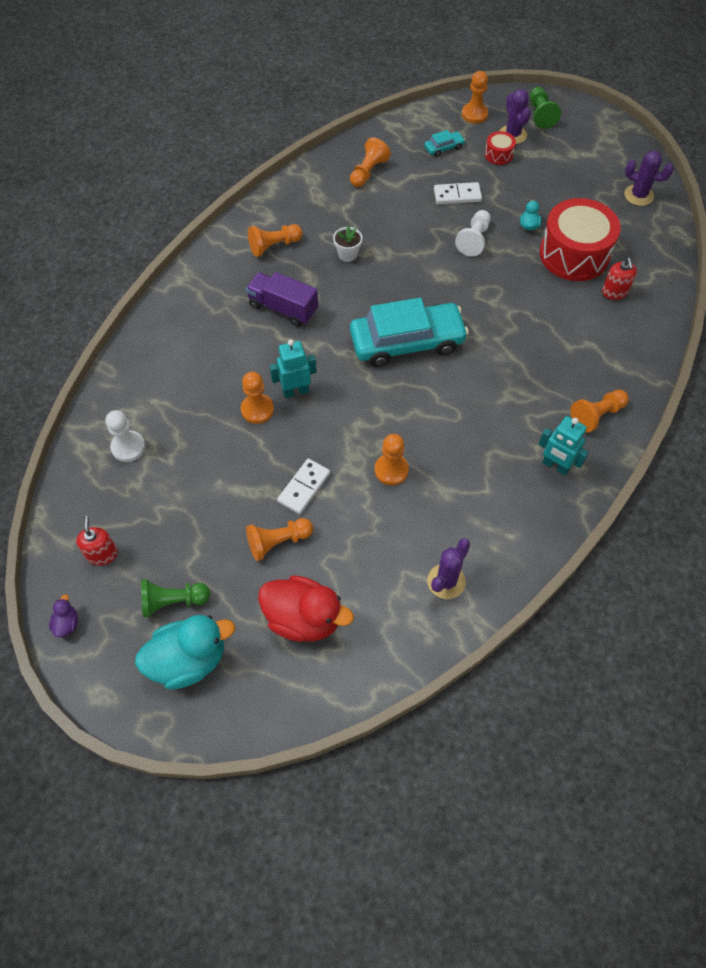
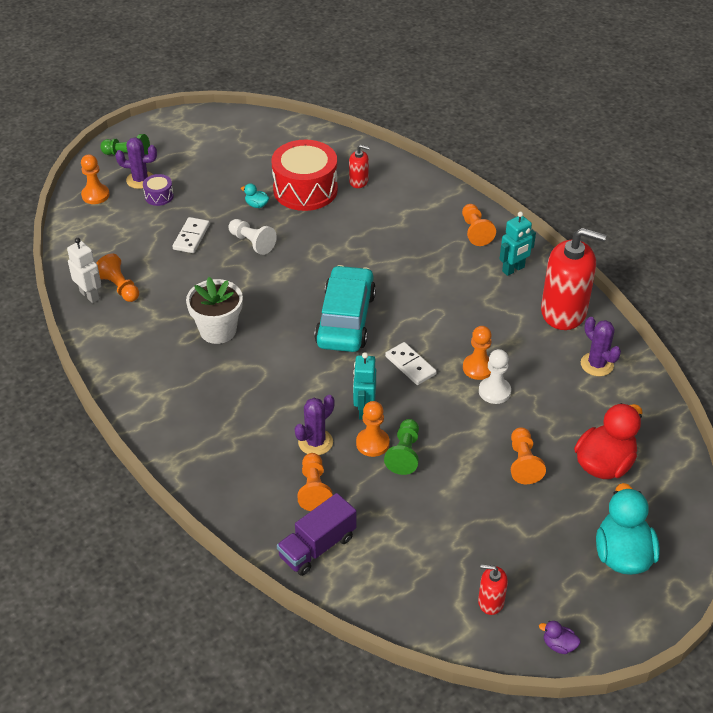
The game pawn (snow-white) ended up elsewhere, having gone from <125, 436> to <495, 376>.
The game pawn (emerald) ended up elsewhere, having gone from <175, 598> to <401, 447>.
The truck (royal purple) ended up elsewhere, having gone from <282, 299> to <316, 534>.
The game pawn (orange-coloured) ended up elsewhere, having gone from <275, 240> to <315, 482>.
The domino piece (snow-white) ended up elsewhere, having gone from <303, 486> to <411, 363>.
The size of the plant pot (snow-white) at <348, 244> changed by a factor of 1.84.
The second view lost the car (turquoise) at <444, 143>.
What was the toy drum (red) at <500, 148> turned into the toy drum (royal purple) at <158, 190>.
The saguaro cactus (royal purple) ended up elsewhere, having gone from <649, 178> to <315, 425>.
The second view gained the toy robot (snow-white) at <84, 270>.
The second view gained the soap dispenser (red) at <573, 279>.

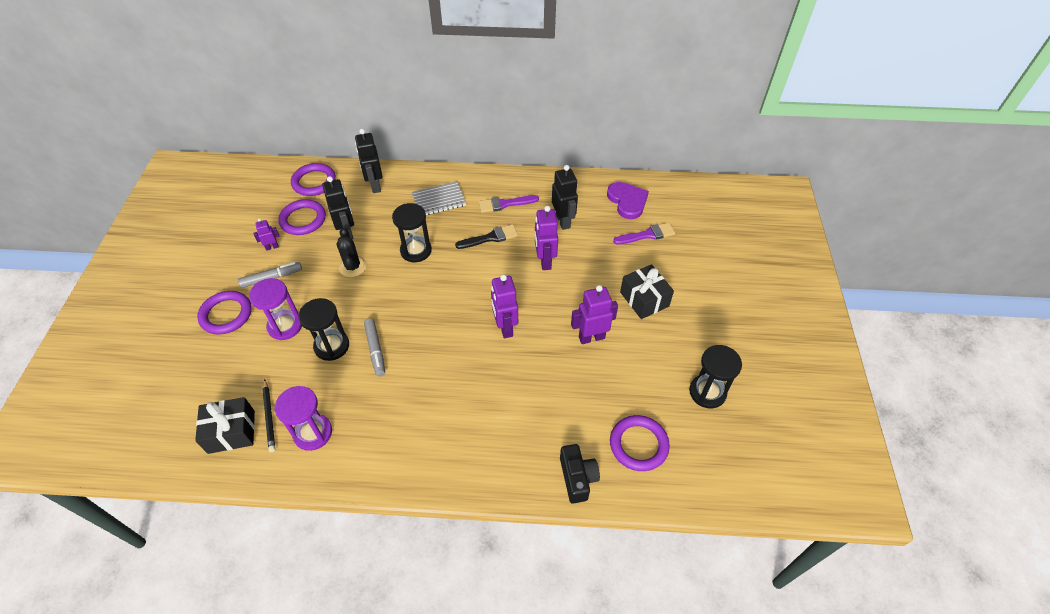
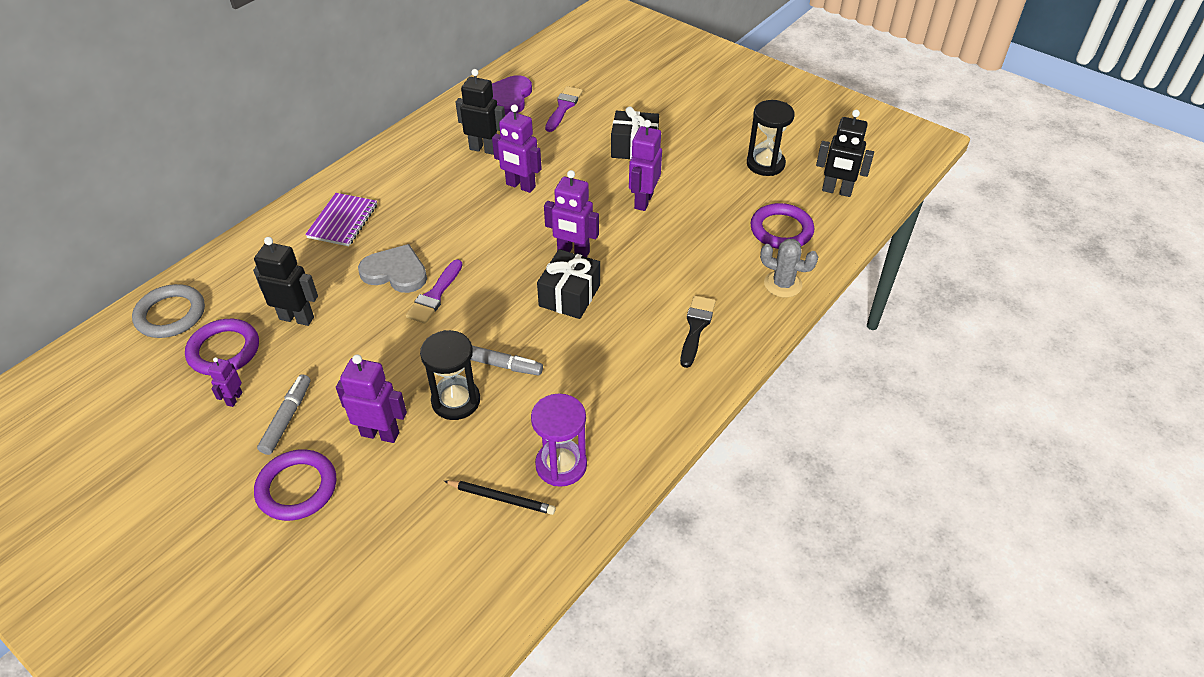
The gift (ebony) ended up elsewhere, having gone from <225, 425> to <568, 284>.
Where the sandglass (royal purple) stood at <275, 309>, the toy robot (royal purple) came to stand at <371, 398>.
What was the ring (royal purple) at <313, 179> turned into the ring (ash-grey) at <168, 311>.
The second view lost the saguaro cactus (ebony) at <352, 252>.
The toy robot (ebony) ended up elsewhere, having gone from <369, 161> to <845, 153>.
Where the sandglass (ebony) stood at <412, 232>, the heart (ash-grey) came to stand at <392, 268>.
What was the notepad (ash-grey) at <439, 198> turned into the notepad (royal purple) at <341, 219>.
The brush (ebony) ended up elsewhere, having gone from <486, 236> to <698, 332>.
The brush (royal purple) ended up elsewhere, having gone from <509, 204> to <434, 291>.
Where the compact camera (ebony) stood at <580, 474>, the saguaro cactus (ash-grey) came to stand at <789, 268>.
The heart (royal purple) at <628, 200> ended up facing another way, 90 degrees counterclockwise from before.

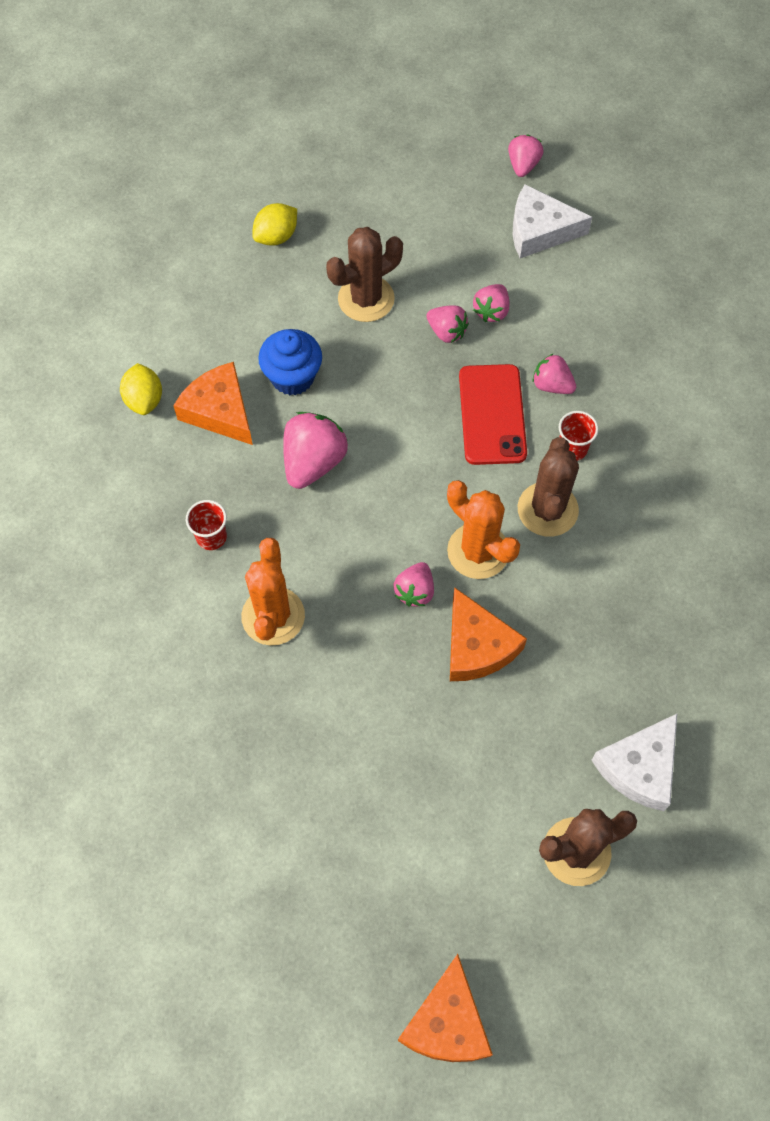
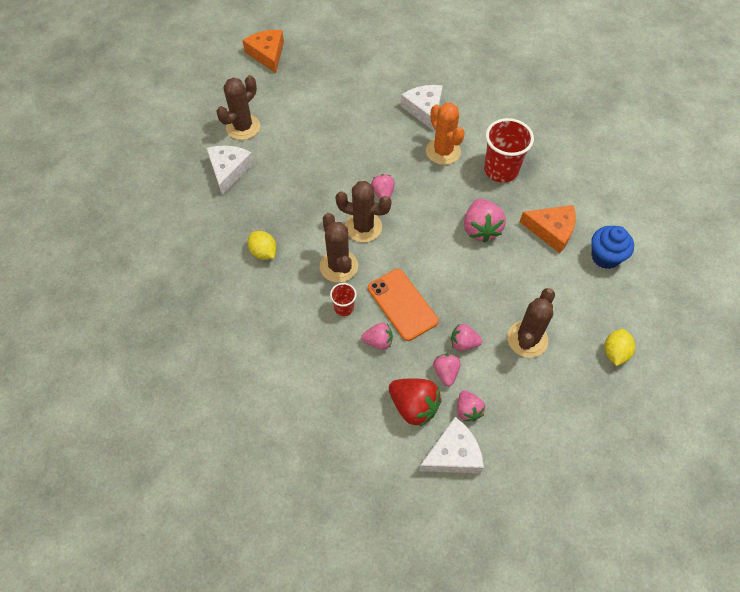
The toy lemon (golden) ended up elsewhere, having gone from <141, 389> to <262, 245>.
The size of the tumbler (red) at <206, 525> changed by a factor of 1.97.
The muffin (cobalt) ended up elsewhere, having gone from <290, 362> to <612, 247>.
What was the saguaro cactus (orange-coloured) at <483, 529> turned into the saguaro cactus (russet) at <363, 211>.
The second view lost the cheese (orange-coloured) at <488, 634>.
What was the mobile phone (red) at <493, 414> turned into the mobile phone (orange-coloured) at <403, 305>.
The toy strawberry (pink) ended up elsewhere, having gone from <526, 156> to <471, 406>.
The second view gained the toy strawberry (red) at <415, 402>.
The second view gained the cheese (snow-white) at <422, 108>.

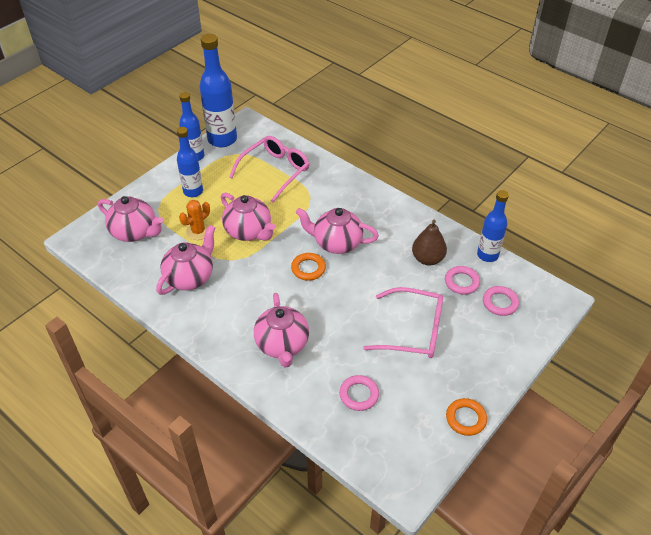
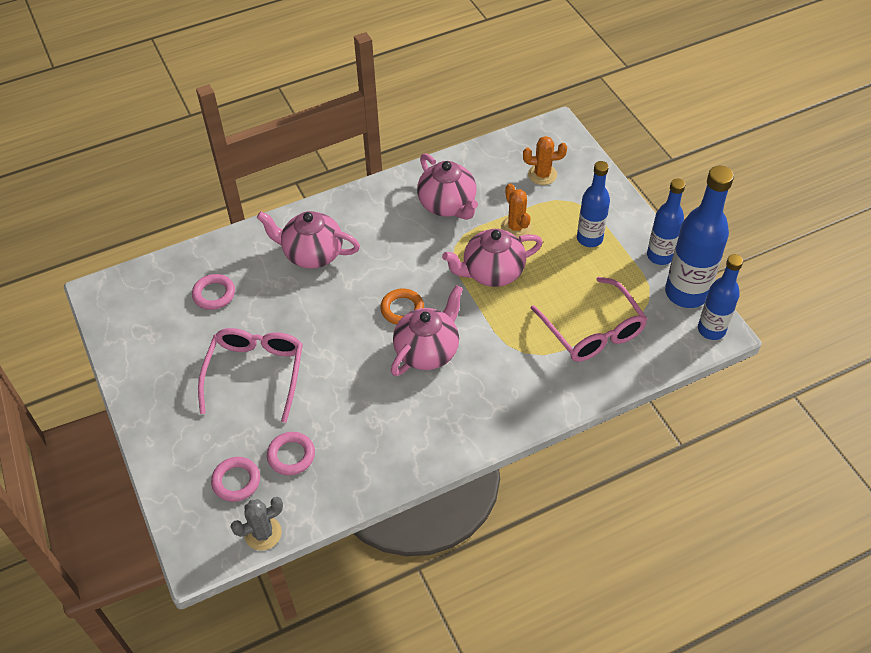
Where the china teapot (pink) stood at <130, 219>, the saguaro cactus (orange-coloured) came to stand at <545, 160>.
The glasses (pink) at <403, 322> ended up facing another way, 150 degrees clockwise from before.
The second view lost the pear fruit (russet) at <429, 243>.
The second view lost the ring (orange-coloured) at <466, 417>.
The flask (cobalt) ended up elsewhere, having gone from <493, 226> to <720, 297>.
The second view gained the saguaro cactus (ash-grey) at <257, 524>.

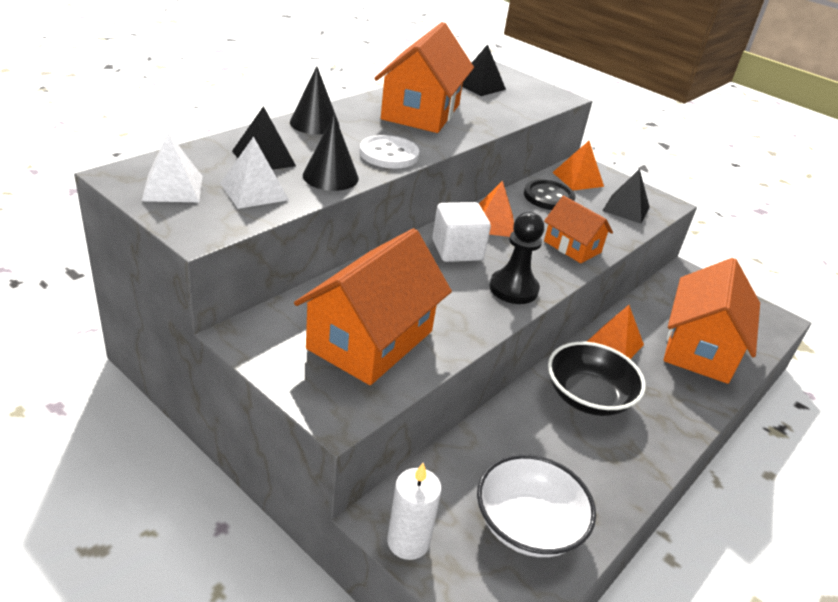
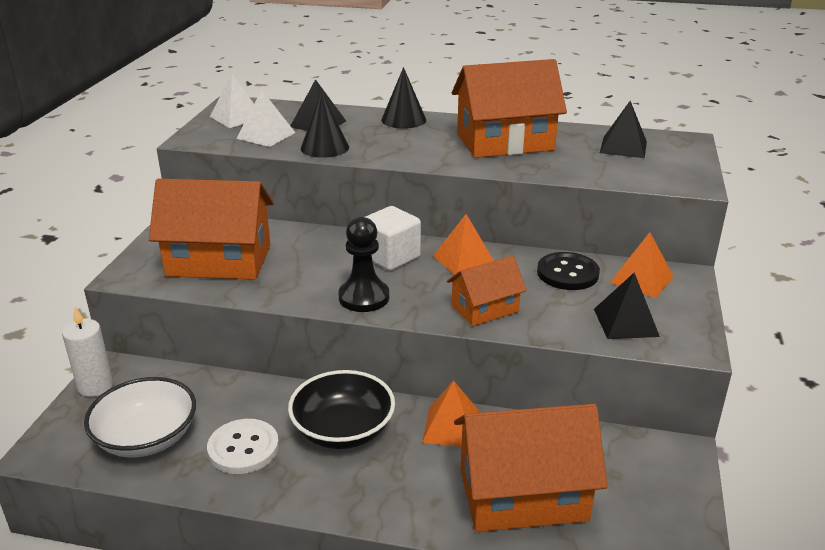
The sewing button (snow-white) ended up elsewhere, having gone from <389, 152> to <243, 446>.
The house (orange-coloured) at <578, 229> ended up facing another way, 45 degrees clockwise from before.

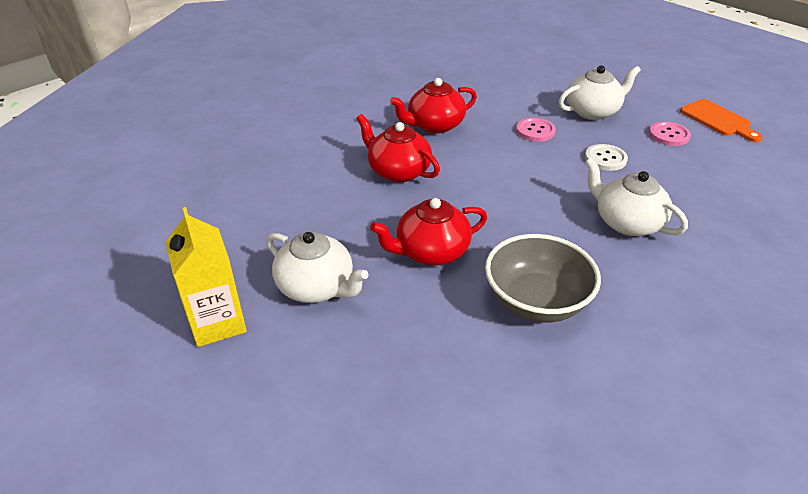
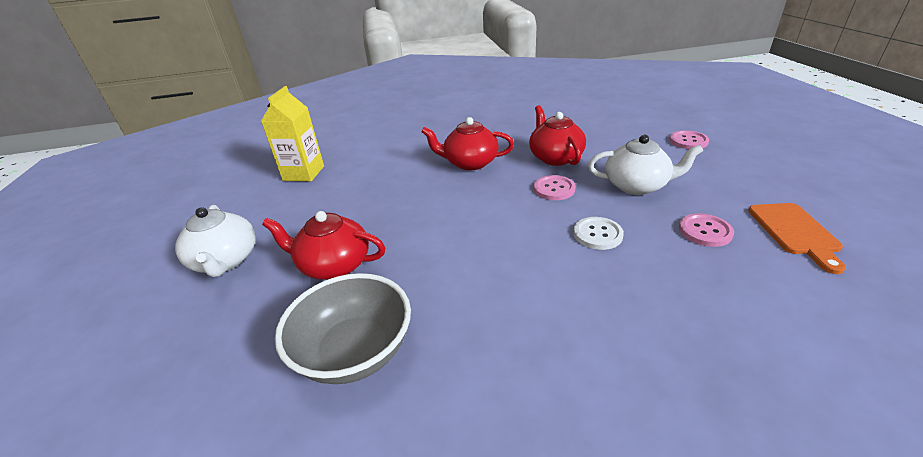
The carton (golden) ended up elsewhere, having gone from <206, 277> to <292, 133>.
The china teapot (red) ended up elsewhere, having gone from <398, 148> to <557, 135>.
The second view lost the china teapot (snow-white) at <636, 197>.
The second view gained the sewing button (pink) at <689, 139>.

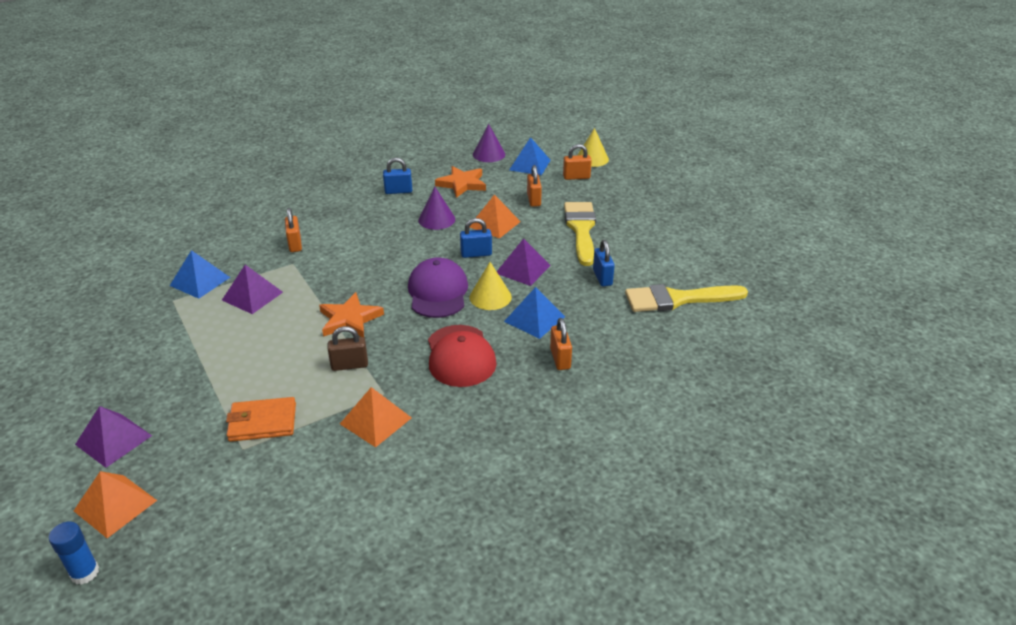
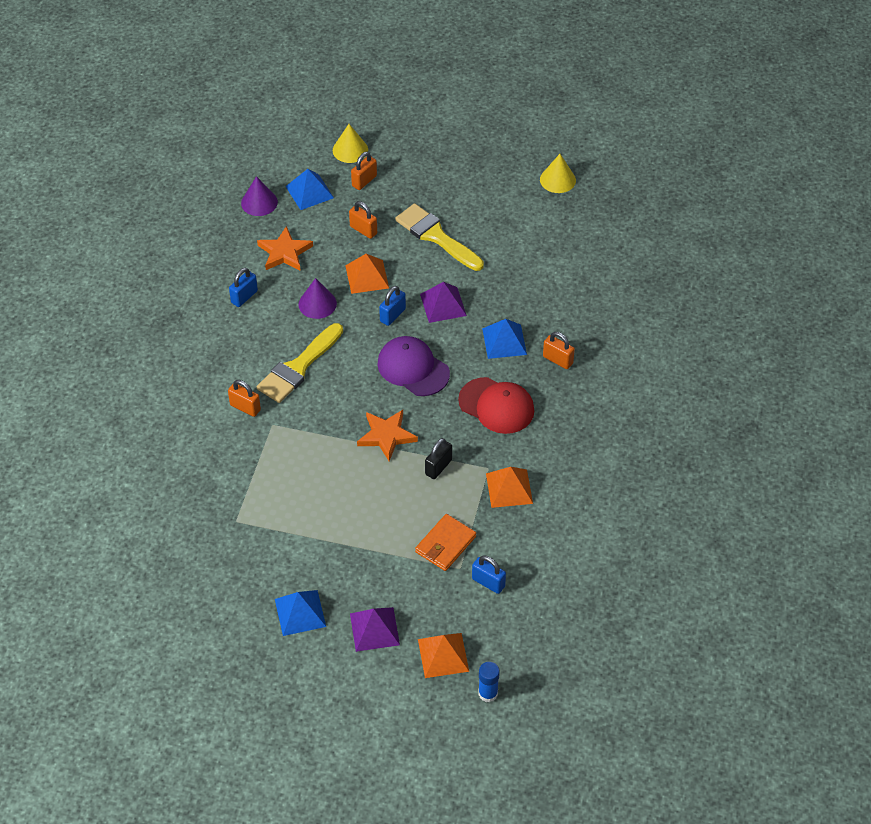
The solid pyramid (cobalt) ended up elsewhere, having gone from <200, 274> to <300, 613>.
The second view lost the solid pyramid (royal purple) at <252, 289>.
What was the small lock (russet) at <348, 348> turned into the small lock (ebony) at <438, 458>.
The cone (golden) ended up elsewhere, having gone from <491, 286> to <558, 173>.
The small lock (cobalt) ended up elsewhere, having gone from <604, 263> to <489, 574>.
The brush (golden) ended up elsewhere, having gone from <686, 298> to <300, 363>.

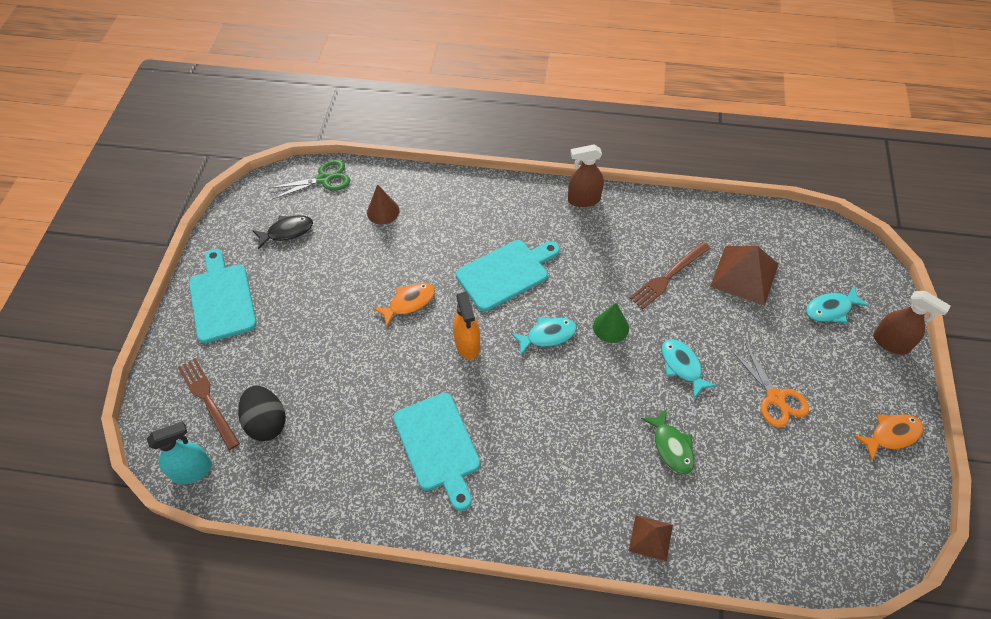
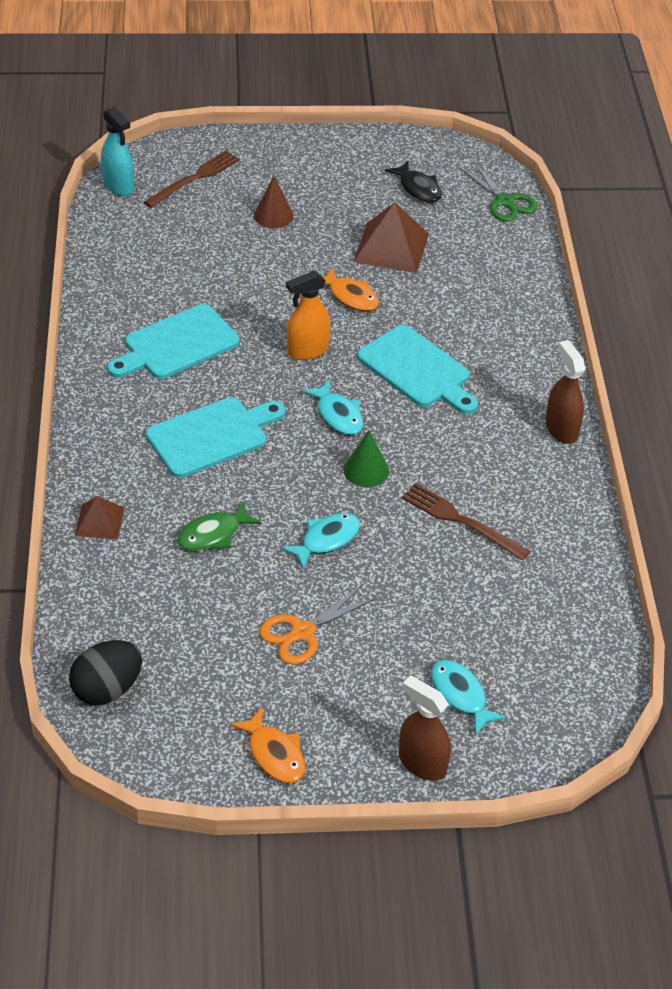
The bread board (turquoise) ended up elsewhere, having gone from <223, 296> to <216, 437>.
The egg (ebony) ended up elsewhere, having gone from <262, 413> to <105, 672>.
The cone (russet) ended up elsewhere, having gone from <383, 204> to <273, 202>.
The solid pyramid (russet) ended up elsewhere, having gone from <744, 276> to <391, 237>.
The spray cleaner (russet) at <912, 323> ended up facing another way, 105 degrees clockwise from before.

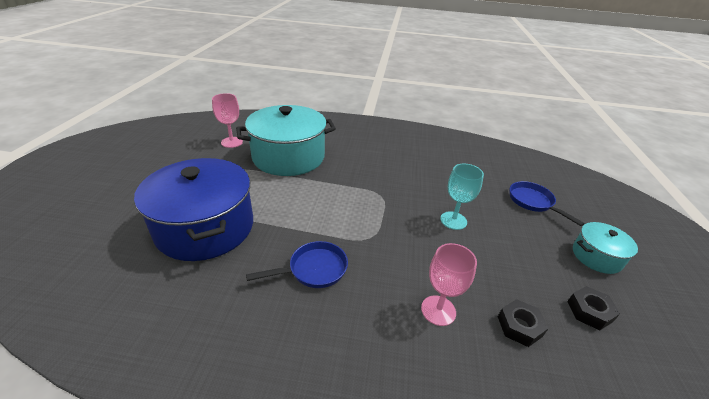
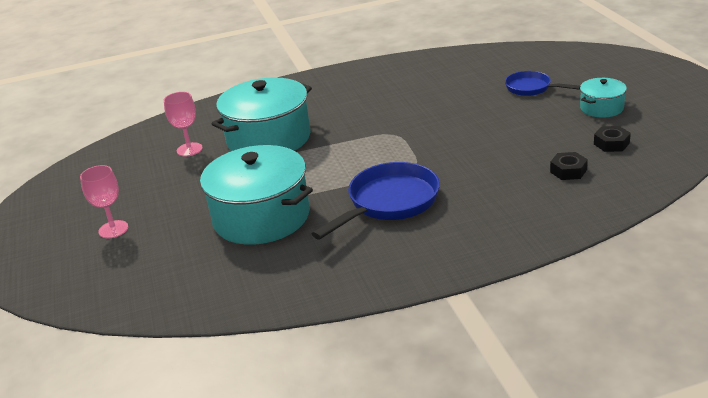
What was the pot (cobalt) at <193, 209> turned into the pot (turquoise) at <256, 195>.
The size of the pan (cobalt) at <297, 264> changed by a factor of 1.68.
The goblet (pink) ended up elsewhere, having gone from <449, 284> to <104, 202>.
The second view lost the goblet (turquoise) at <462, 197>.

